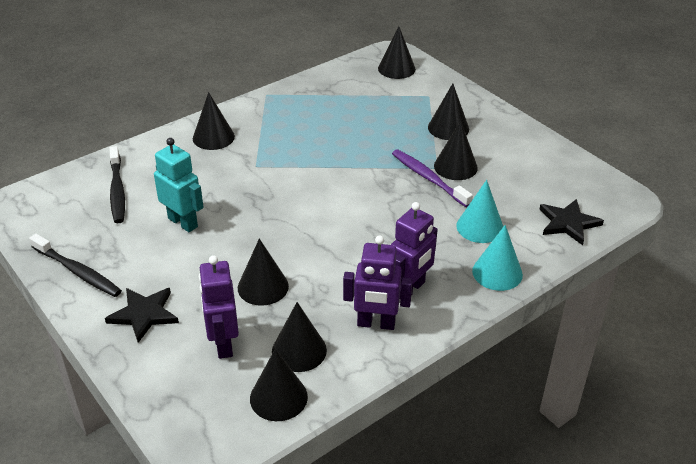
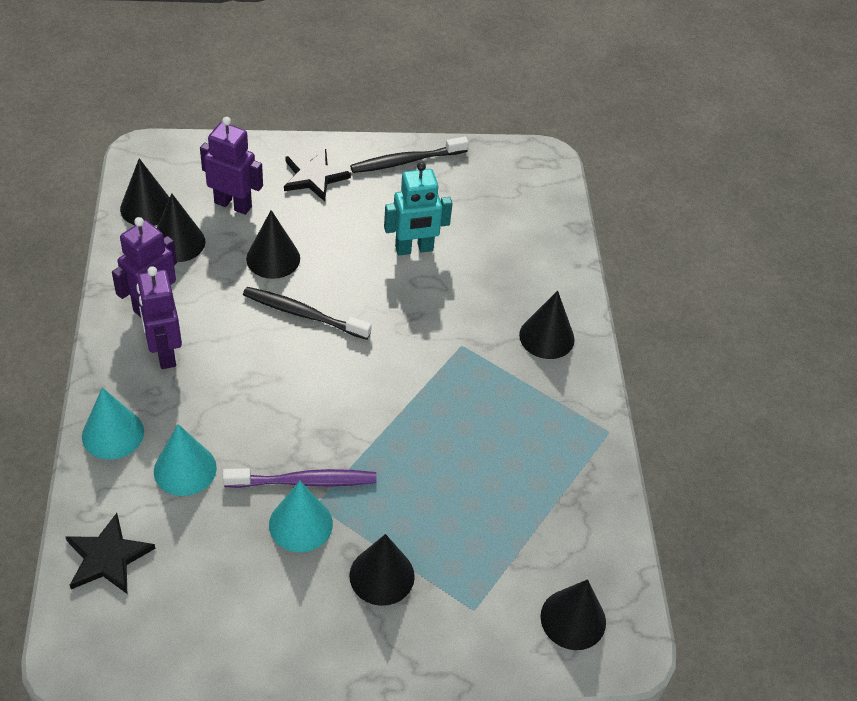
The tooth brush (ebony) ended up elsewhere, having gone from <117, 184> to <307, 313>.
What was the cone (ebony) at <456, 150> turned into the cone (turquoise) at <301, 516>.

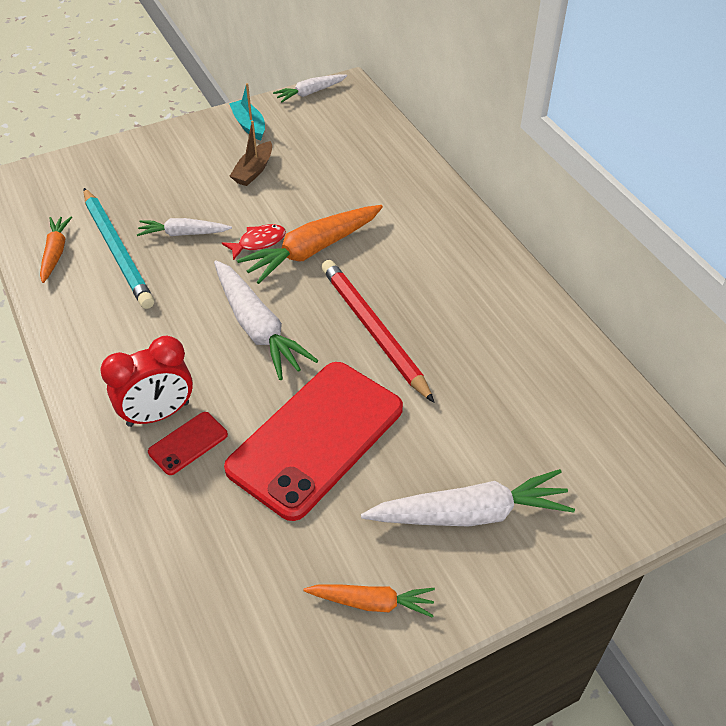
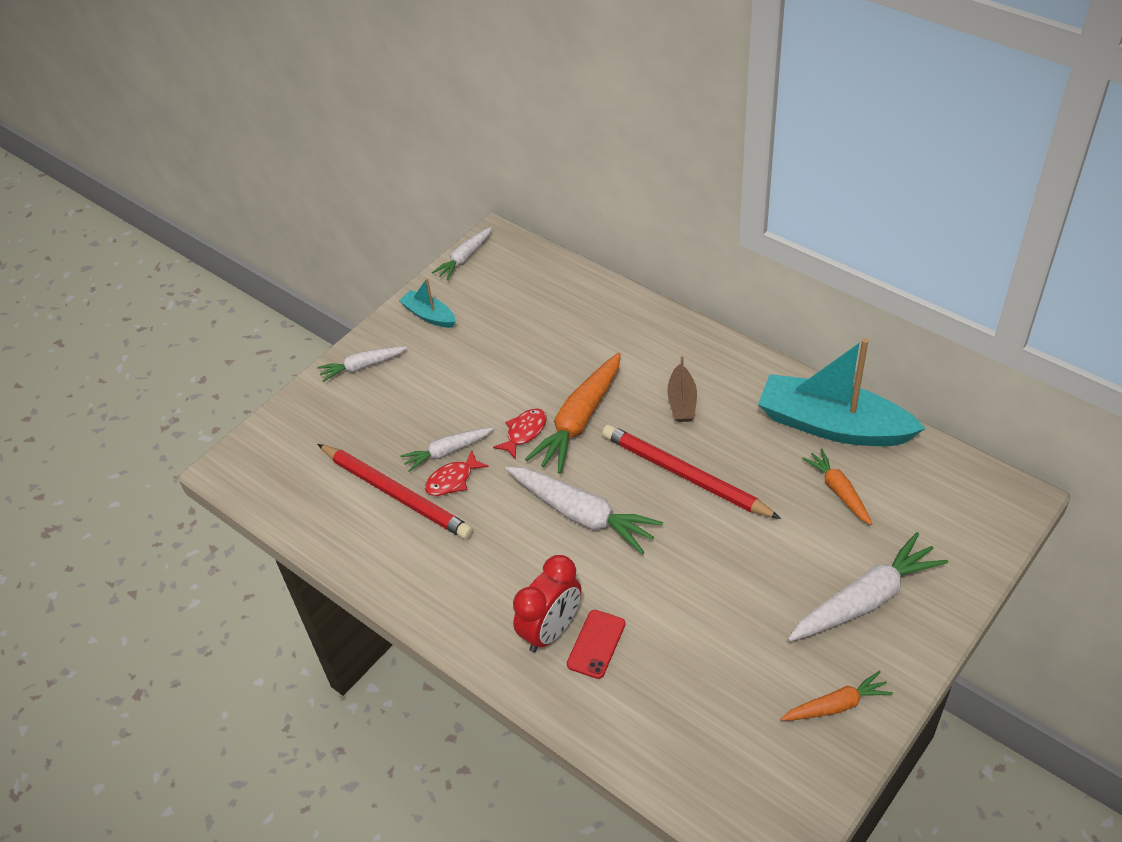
The root vegetable (orange-coloured) ended up elsewhere, having gone from <56, 249> to <837, 487>.
What was the pencil (turquoise) at <119, 248> turned into the pencil (red) at <395, 492>.
The second view lost the mobile phone (red) at <313, 441>.
The boat (russet) ended up elsewhere, having gone from <251, 153> to <682, 388>.
The second view gained the root vegetable (snow-white) at <362, 364>.
The second view gained the fish figure (red) at <457, 473>.
The second view gained the boat (turquoise) at <842, 392>.

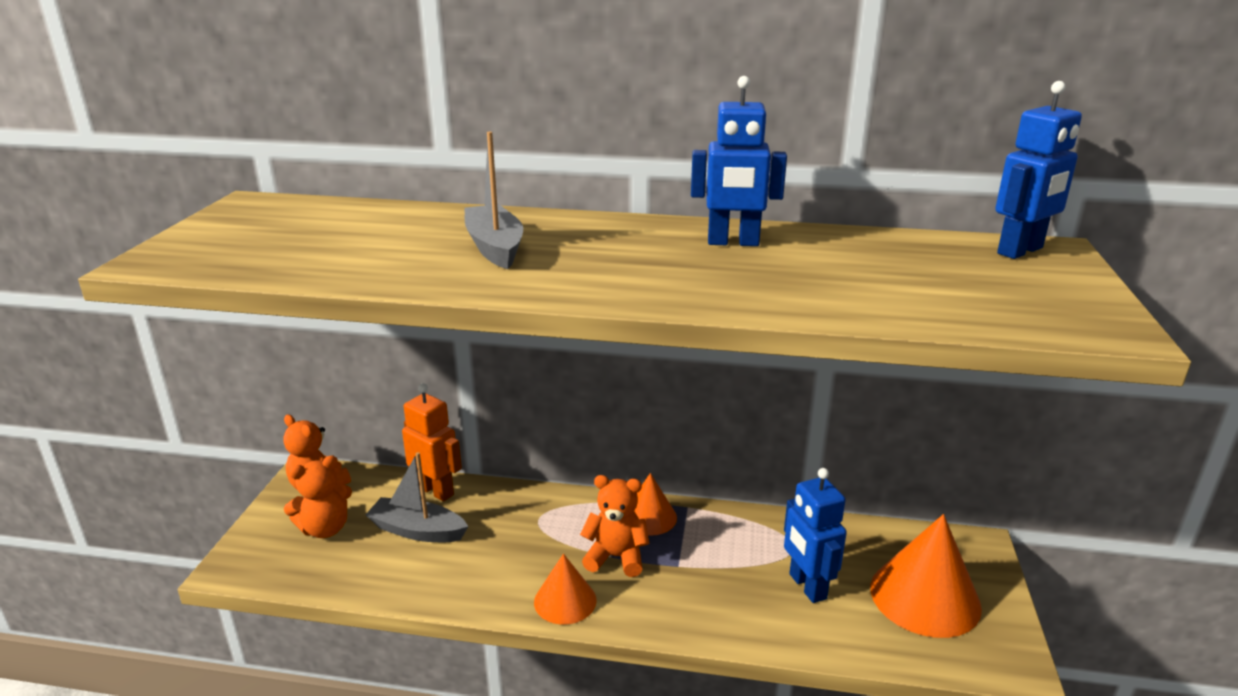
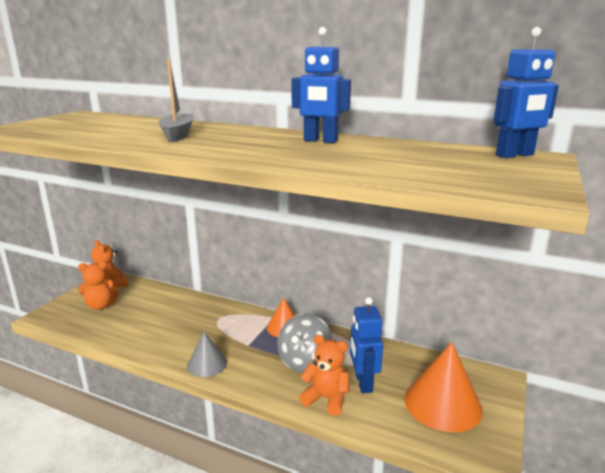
The second view lost the boat (ash-grey) at <417, 497>.
The second view lost the toy robot (orange-coloured) at <432, 442>.
What was the cone (orange-coloured) at <565, 589> turned into the cone (ash-grey) at <207, 354>.
The teddy bear (orange-coloured) ended up elsewhere, having gone from <615, 526> to <324, 375>.
The second view gained the spinning top (ash-grey) at <304, 343>.

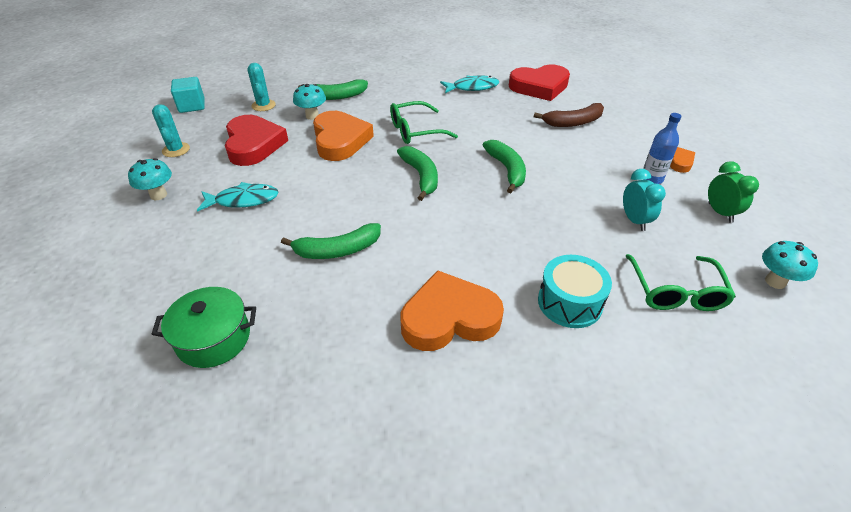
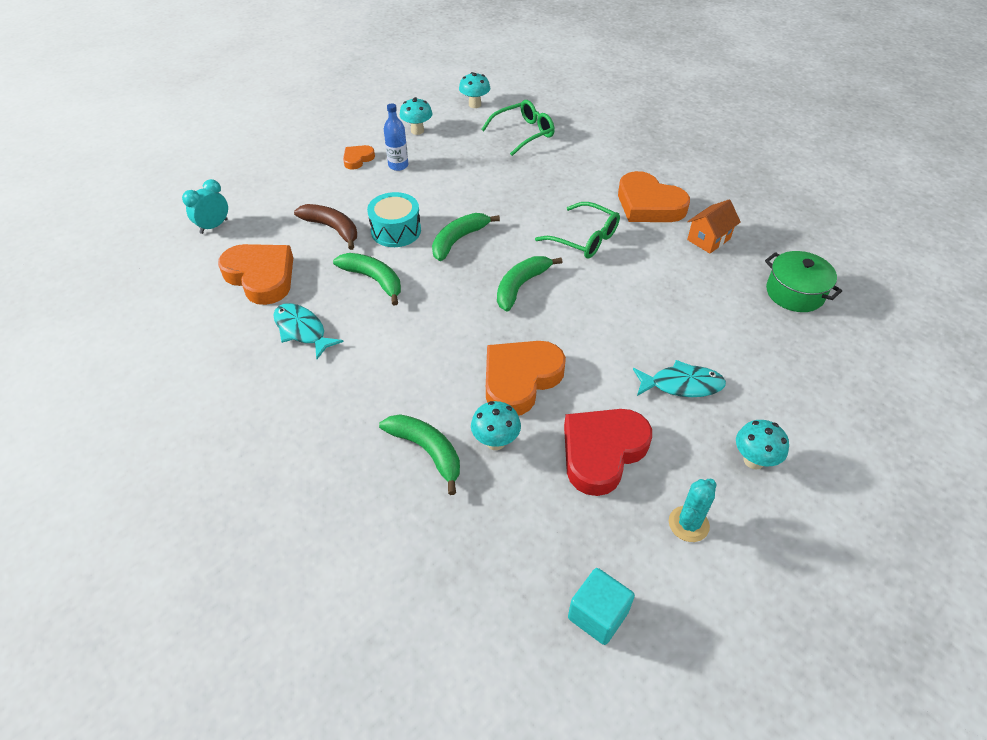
The fish figure (turquoise) at <238, 197> ended up facing another way, 135 degrees clockwise from before.
The second view lost the saguaro cactus (turquoise) at <261, 87>.
The banana fruit (emerald) ended up elsewhere, having gone from <331, 241> to <367, 279>.
The glasses (emerald) ended up elsewhere, having gone from <424, 122> to <577, 230>.
What was the heart (red) at <539, 83> turned into the heart (orange-coloured) at <255, 274>.
The toy drum (turquoise) ended up elsewhere, having gone from <575, 291> to <394, 219>.
The alarm clock (turquoise) ended up elsewhere, having gone from <644, 200> to <205, 206>.
Where the alarm clock (emerald) stood at <733, 192>, the fungus (turquoise) came to stand at <416, 116>.
The second view gained the house (orange-coloured) at <714, 226>.

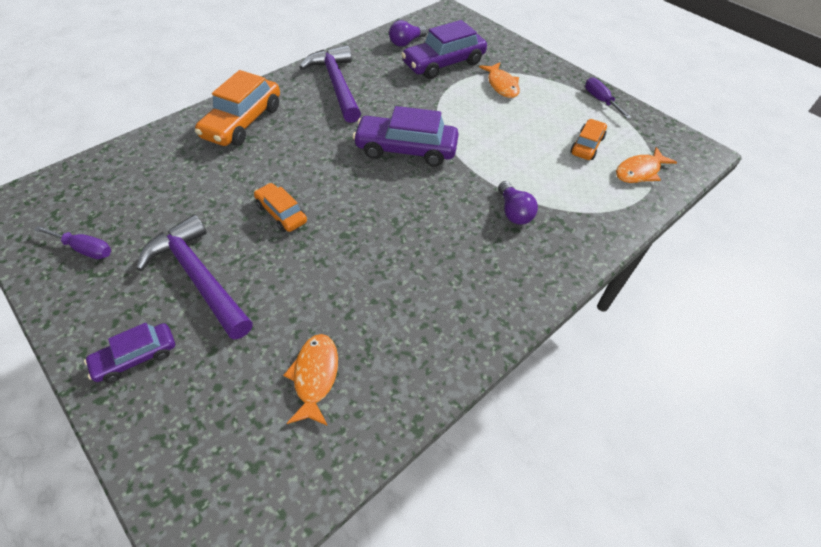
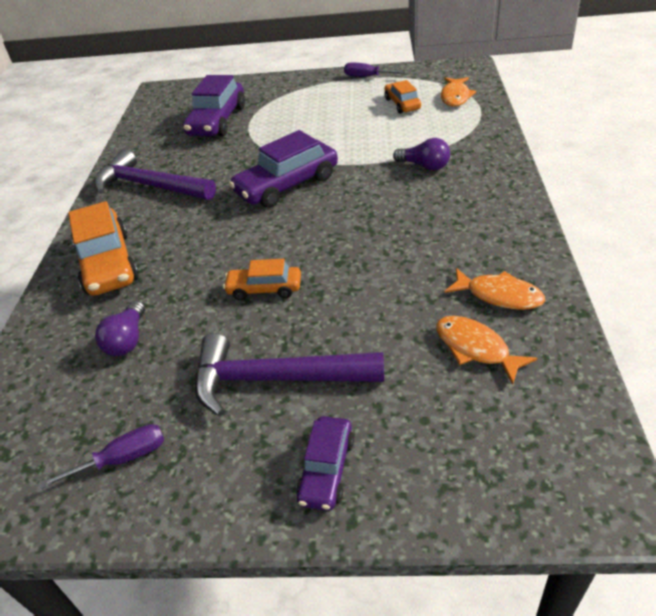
The lightbulb (royal purple) ended up elsewhere, having gone from <408, 33> to <120, 328>.
The fish figure (orange-coloured) ended up elsewhere, having gone from <499, 80> to <494, 289>.

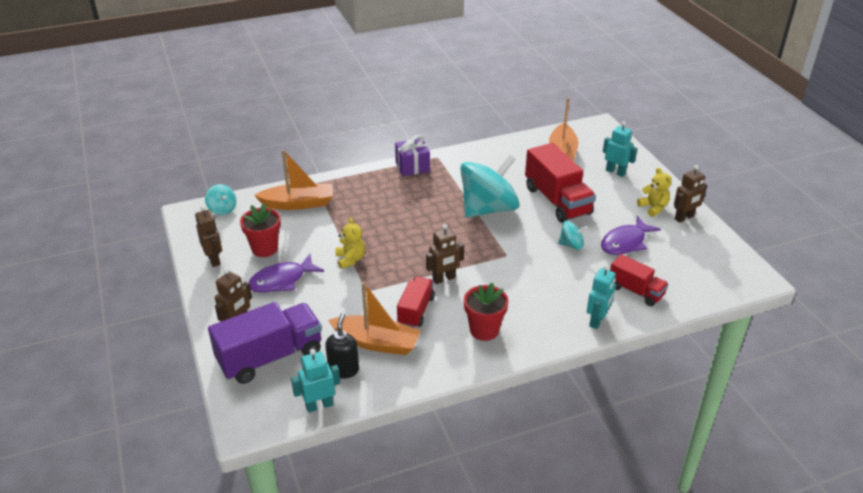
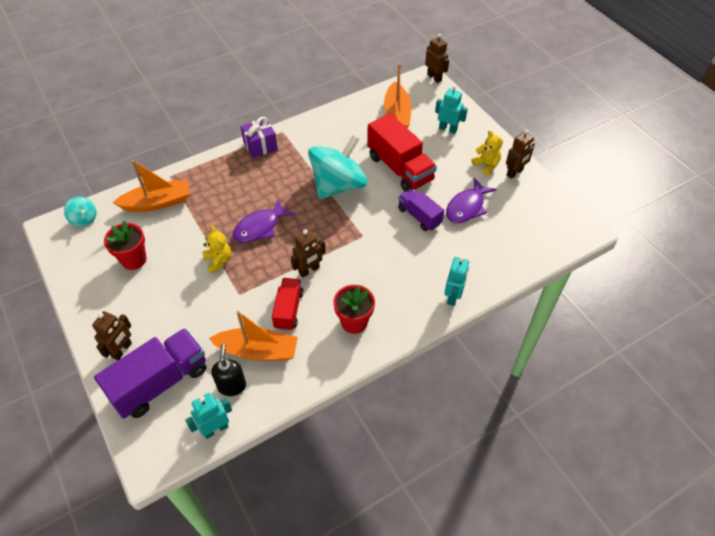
The toy robot (russet) ended up elsewhere, having gone from <208, 236> to <437, 58>.
The fish figure (royal purple) ended up elsewhere, having gone from <286, 273> to <263, 221>.
Where the spinning top (turquoise) stood at <573, 235>, the truck (royal purple) came to stand at <421, 209>.
The second view lost the truck (red) at <639, 280>.

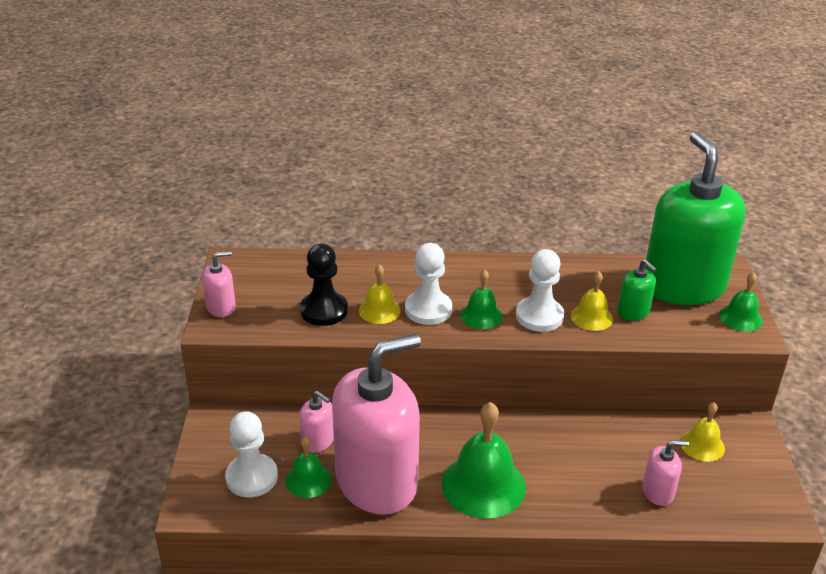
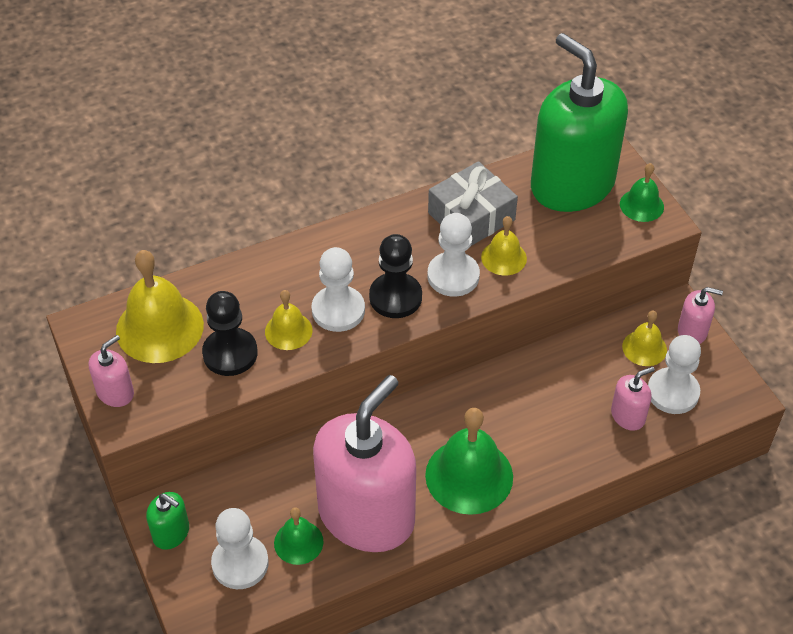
The soap dispenser (pink) ended up elsewhere, having gone from <316, 422> to <700, 315>.
Where the school bell (emerald) stood at <481, 299>, the game pawn (ebony) came to stand at <395, 276>.
The soap dispenser (emerald) ended up elsewhere, having gone from <637, 290> to <167, 521>.
The second view gained the school bell (golden) at <160, 306>.
The second view gained the gift (ash-grey) at <473, 204>.
The second view gained the game pawn (snow-white) at <674, 374>.

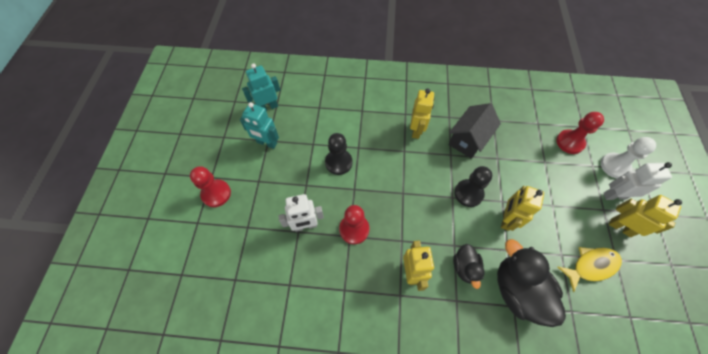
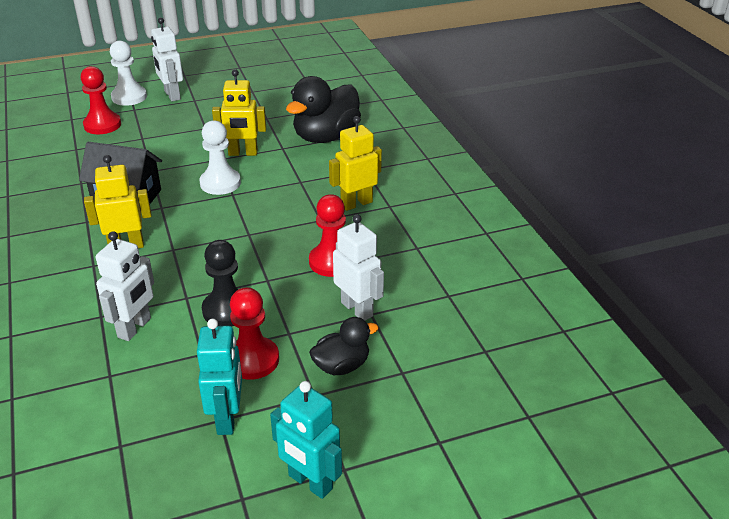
The game pawn (red) ended up elsewhere, having gone from <210, 186> to <254, 333>.
The toy robot (turquoise) ended up elsewhere, having gone from <261, 87> to <306, 440>.
The duck (ebony) ended up elsewhere, having gone from <469, 266> to <344, 346>.
What was the game pawn (ebony) at <473, 186> turned into the game pawn (snow-white) at <220, 157>.
The second view lost the fish figure (golden) at <590, 269>.
The second view lost the toy robot (golden) at <645, 216>.
The second view gained the toy robot (snow-white) at <125, 286>.

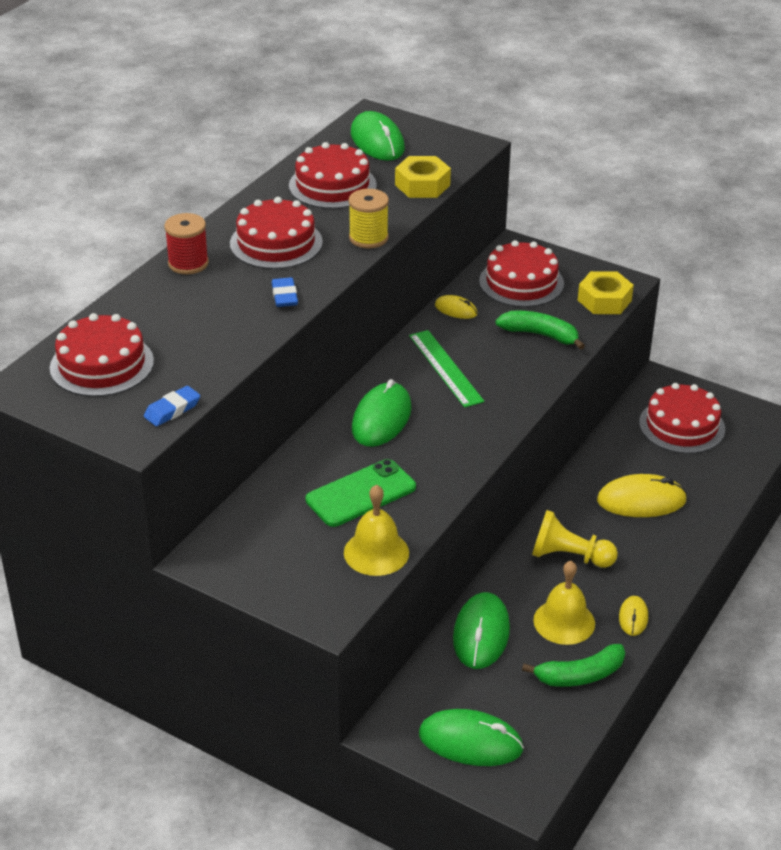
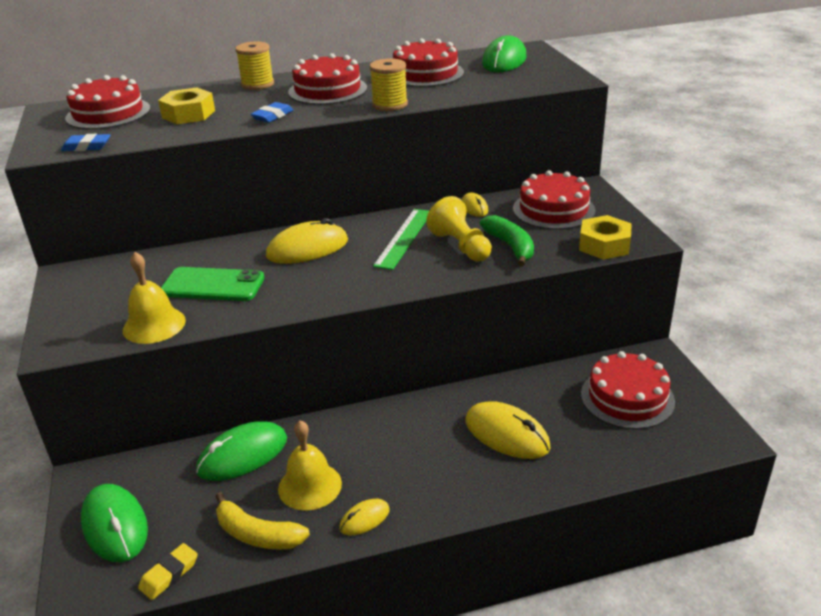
What was the spool (red) at <186, 243> turned into the spool (golden) at <254, 65>.
What was the computer mouse (emerald) at <382, 413> turned into the computer mouse (golden) at <307, 241>.
The nut (golden) ended up elsewhere, having gone from <423, 177> to <186, 105>.
What was the banana fruit (emerald) at <573, 665> turned into the banana fruit (golden) at <263, 521>.
The game pawn (golden) ended up elsewhere, having gone from <575, 539> to <459, 229>.
The second view gained the pencil eraser (golden) at <168, 571>.

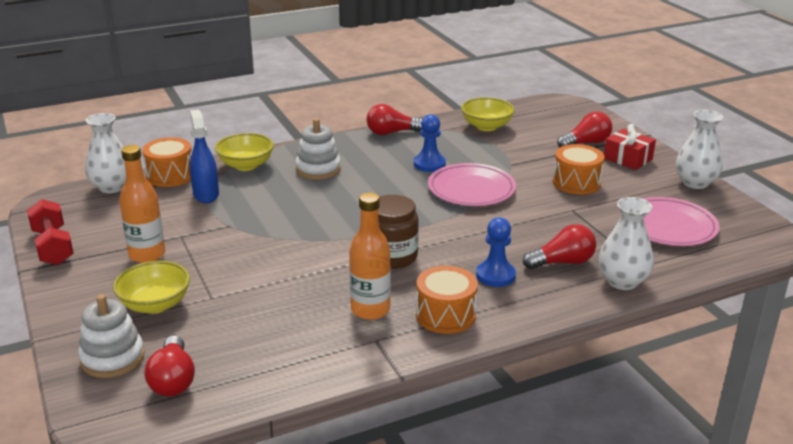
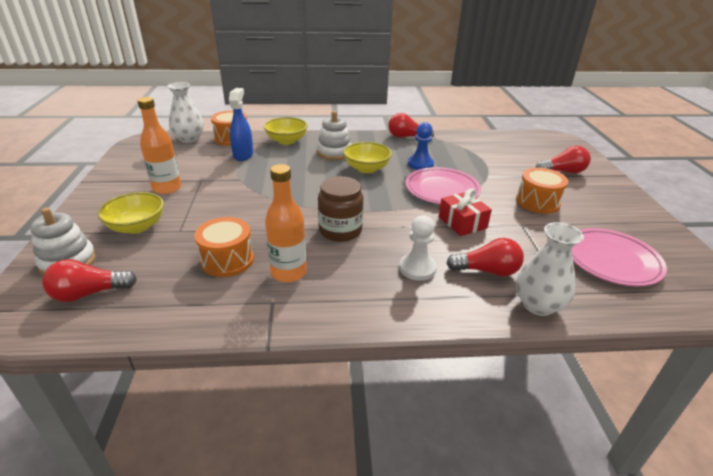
The second view lost the free weight (red) at <50, 232>.
The lightbulb (red) at <170, 366> ended up facing another way, 60 degrees clockwise from before.
The toy drum (orange-coloured) ended up elsewhere, having gone from <447, 300> to <224, 247>.
The bowl (golden) ended up elsewhere, having gone from <488, 114> to <367, 157>.
What was the game pawn (cobalt) at <496, 252> turned into the game pawn (snow-white) at <418, 248>.
The gift (red) ended up elsewhere, having gone from <630, 147> to <465, 212>.
The second view lost the vase (snow-white) at <699, 149>.

